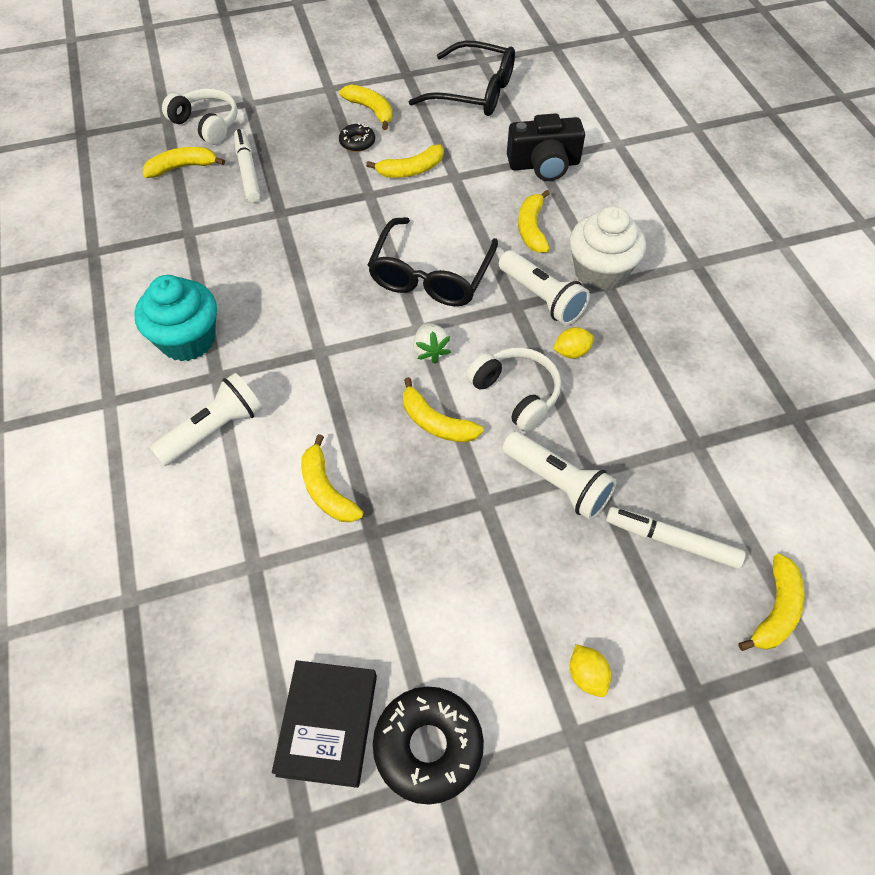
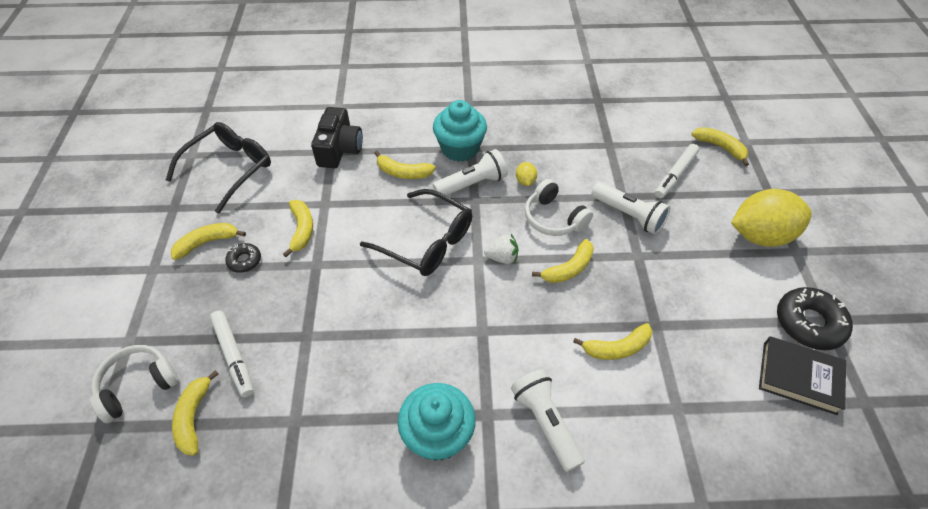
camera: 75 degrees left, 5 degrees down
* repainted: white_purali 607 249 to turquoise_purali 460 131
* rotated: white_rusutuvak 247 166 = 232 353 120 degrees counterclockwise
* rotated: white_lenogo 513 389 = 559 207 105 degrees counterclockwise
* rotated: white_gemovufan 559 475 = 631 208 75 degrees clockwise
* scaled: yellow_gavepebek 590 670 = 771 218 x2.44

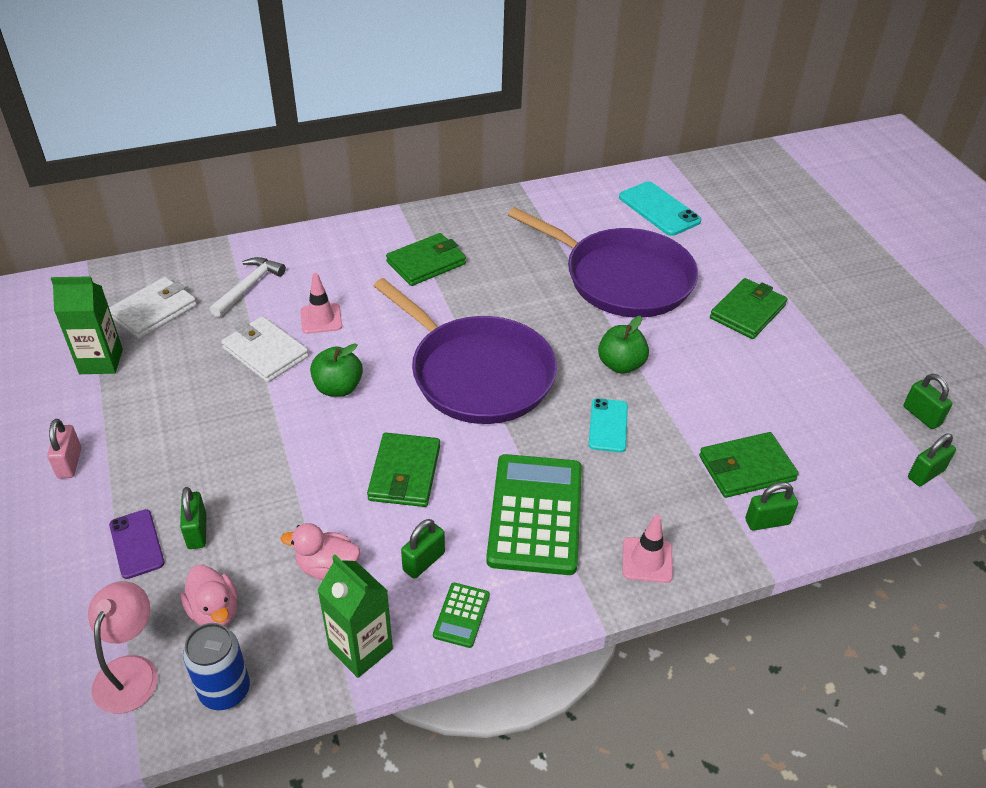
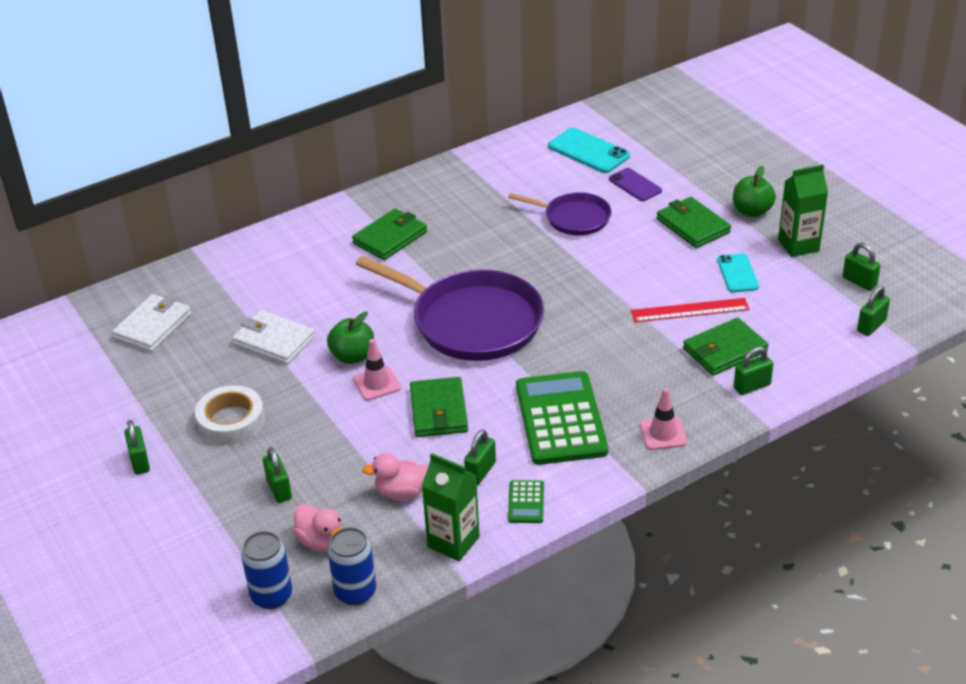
camera: 10 degrees left, 5 degrees down
* gone: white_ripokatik 248 287
* new: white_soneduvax 230 415
* new: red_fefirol 690 310
* shifted: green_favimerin 87 325 to 803 210
* shifted: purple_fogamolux 137 544 to 635 184
* shifted: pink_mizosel 321 303 to 377 370
* shifted: turquoise_fogamolux 608 425 to 738 272
* shifted: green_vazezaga 623 345 to 754 191
* swapped: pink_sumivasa 123 647 to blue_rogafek 266 570
* repainted: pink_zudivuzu 64 448 to green_zudivuzu 137 447
* rotated: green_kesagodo 749 308 = 694 222 60 degrees counterclockwise
* scaled: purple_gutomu 603 262 = 560 213 x0.55

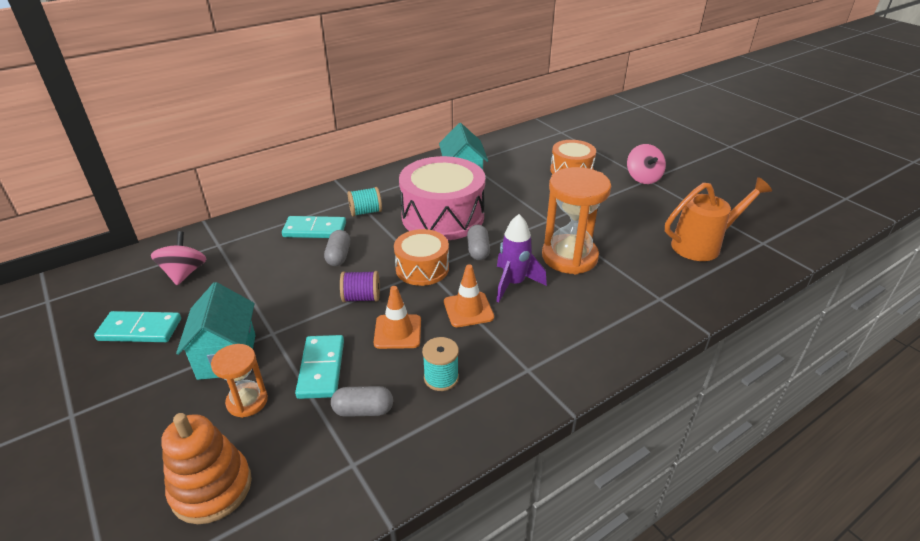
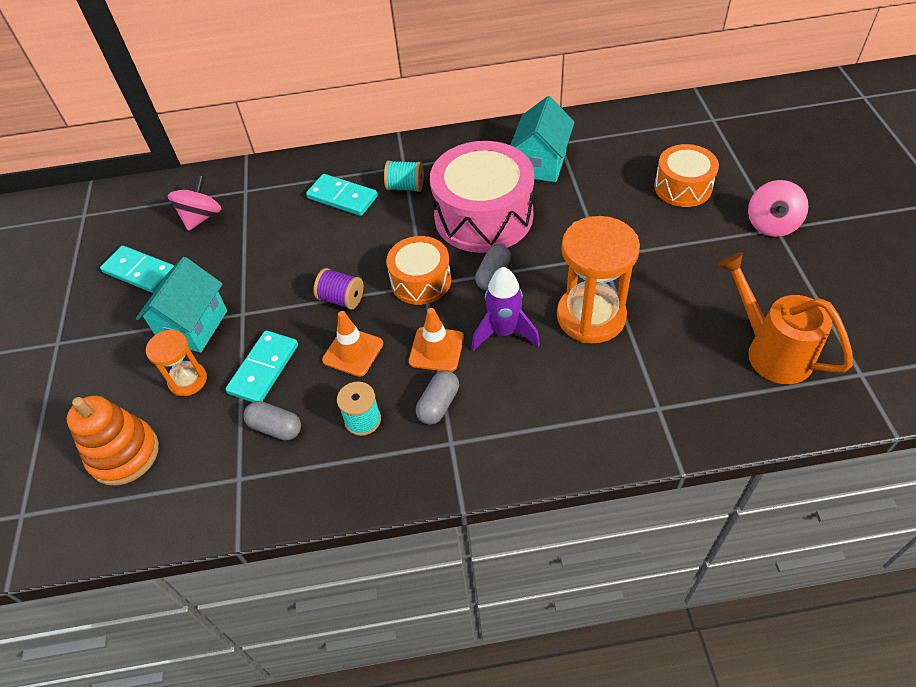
camera: 30 degrees right, 15 degrees up
* shifted: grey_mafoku 337 248 to 437 397
* rotated: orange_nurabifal 718 219 = 785 318 135 degrees counterclockwise

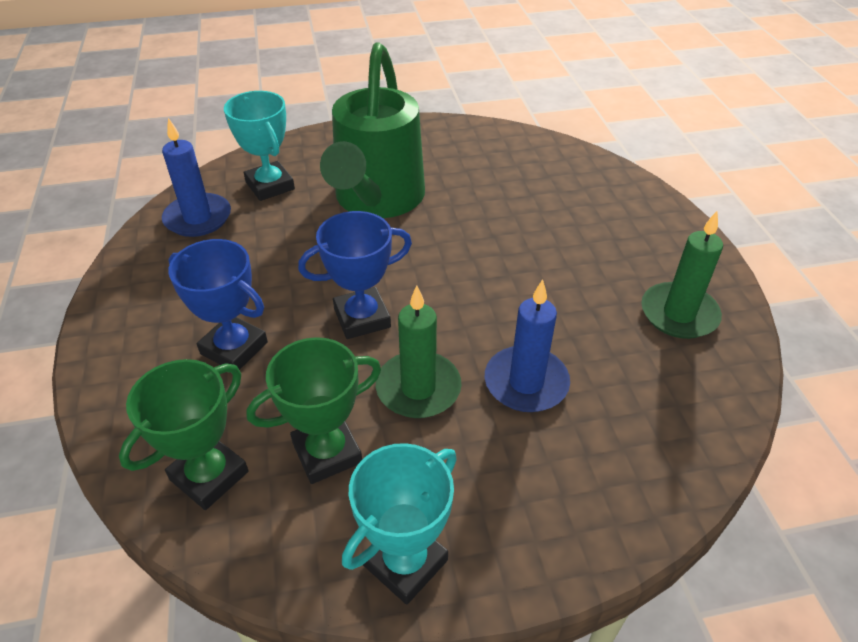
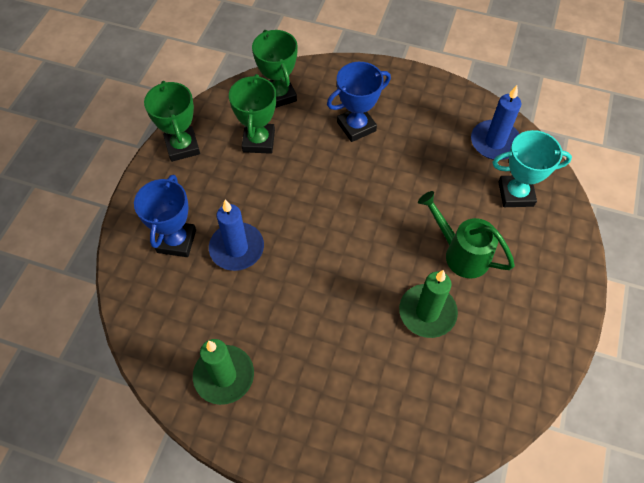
camera: 120 degrees right, 15 degrees up
* shifted: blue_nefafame 355 275 to 165 216
* shifted: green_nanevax 419 351 to 428 304
* repainted: turquoise_nefafame 399 524 to green_nefafame 172 121
* scaled: green_nurabifal 372 130 = 466 235 x0.58

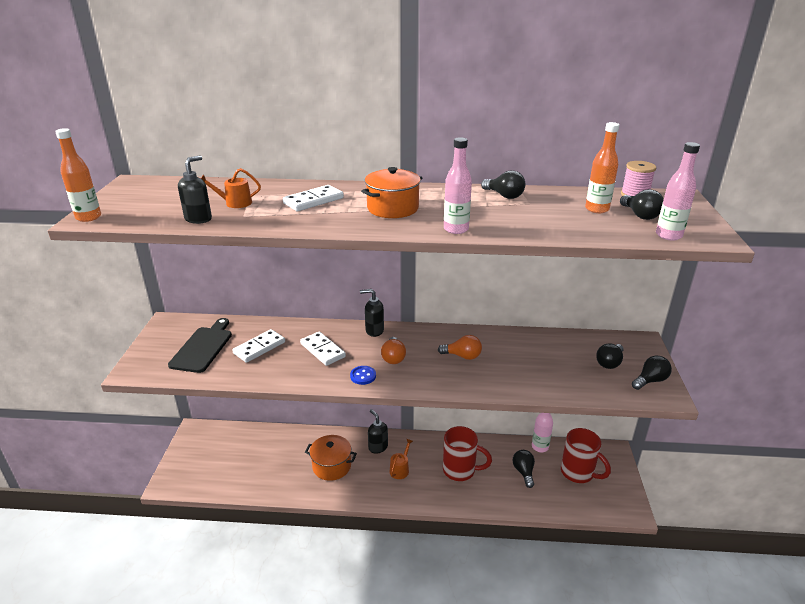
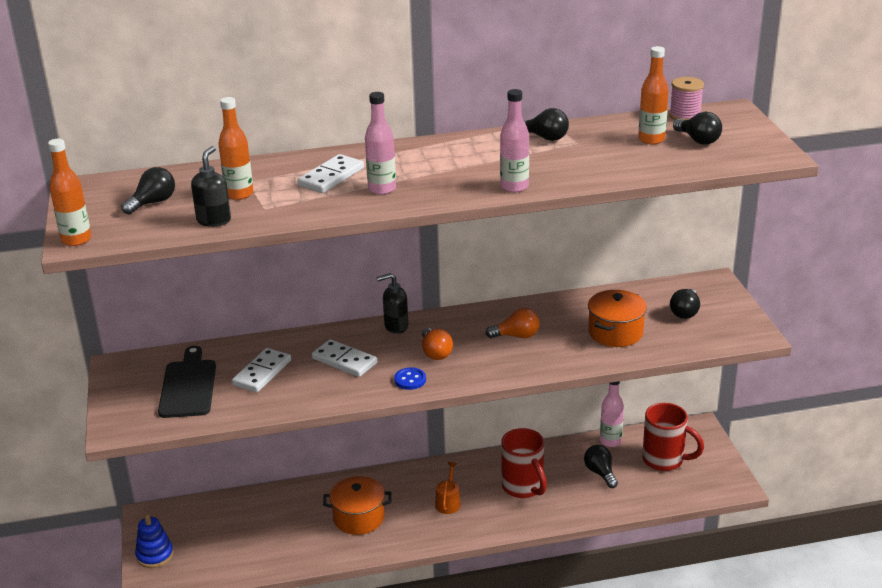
camera: 15 degrees left, 0 degrees up
* gone: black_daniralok 378 431
* new: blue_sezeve 154 541
* shifted: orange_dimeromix 391 192 to 617 318
* shifted: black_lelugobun 652 373 to 148 191
* shifted: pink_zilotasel 678 191 to 380 143
* swapped: orange_nurabifal 231 188 to orange_zilotasel 235 148
* rotated: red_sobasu 467 453 = 524 463 60 degrees clockwise

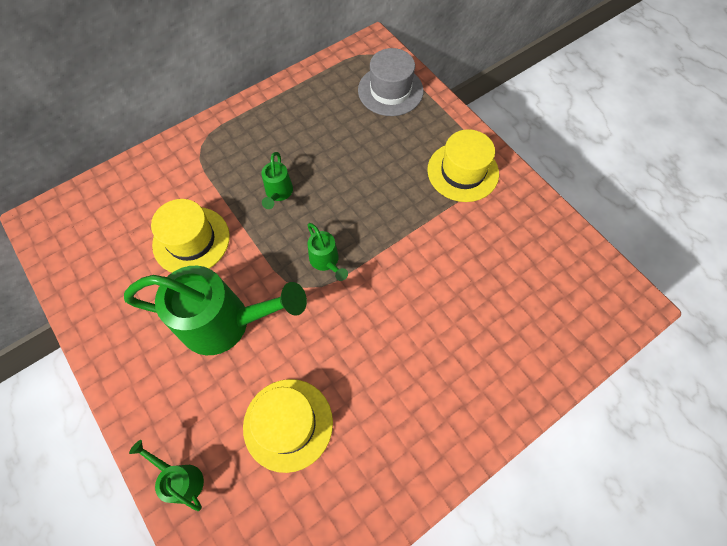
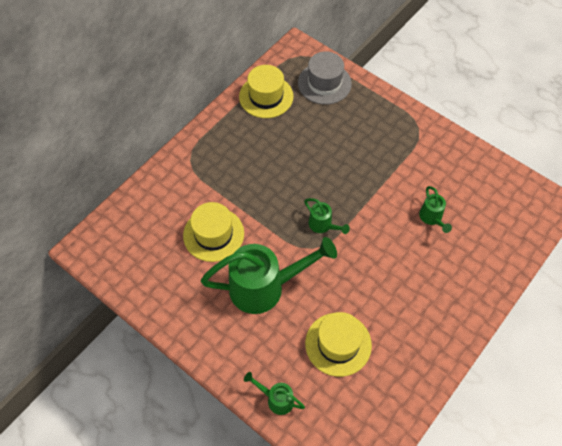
camera: 15 degrees left, 5 degrees down
* shifted: green_nurabifal 277 180 to 435 209
* shifted: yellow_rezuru 463 165 to 266 91

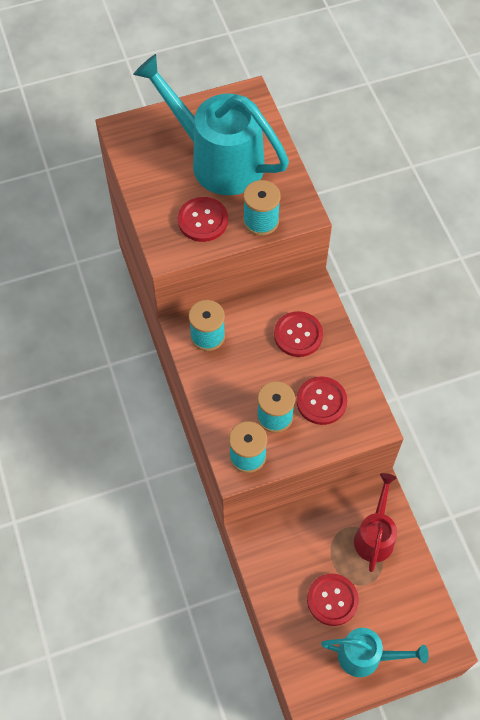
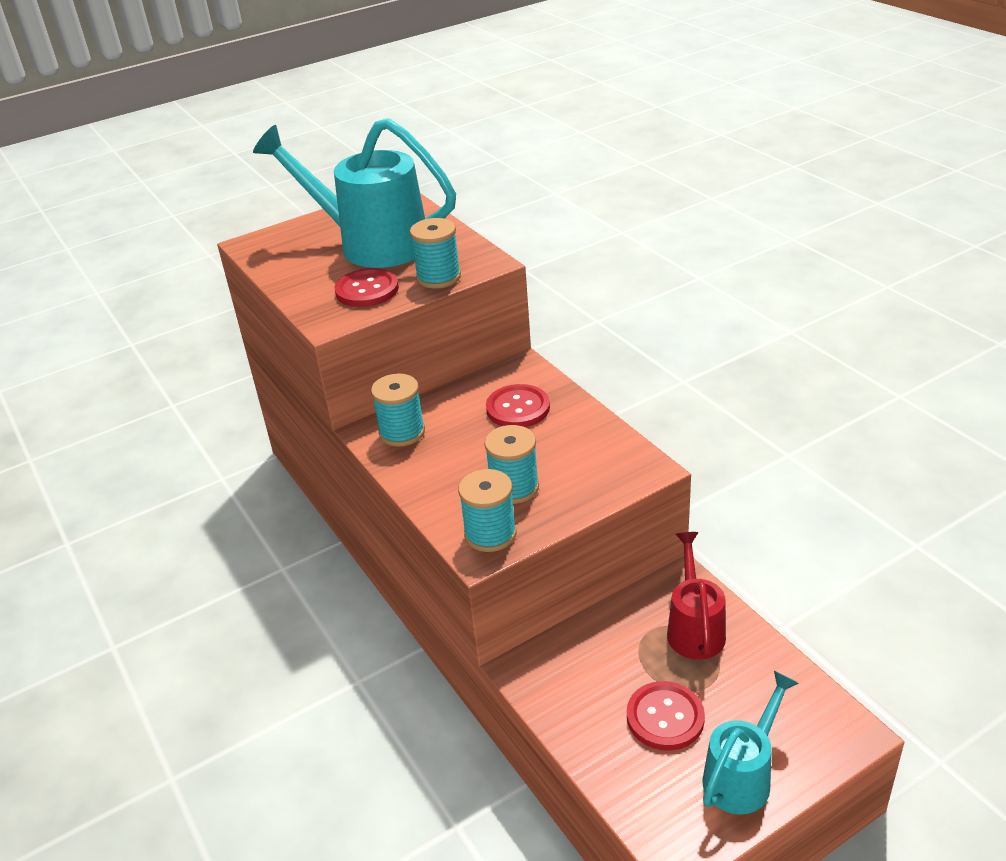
camera: 10 degrees left, 25 degrees down
* gone: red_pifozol 321 400
* rotated: turquoise_nurabifal 375 652 = 751 742 45 degrees counterclockwise

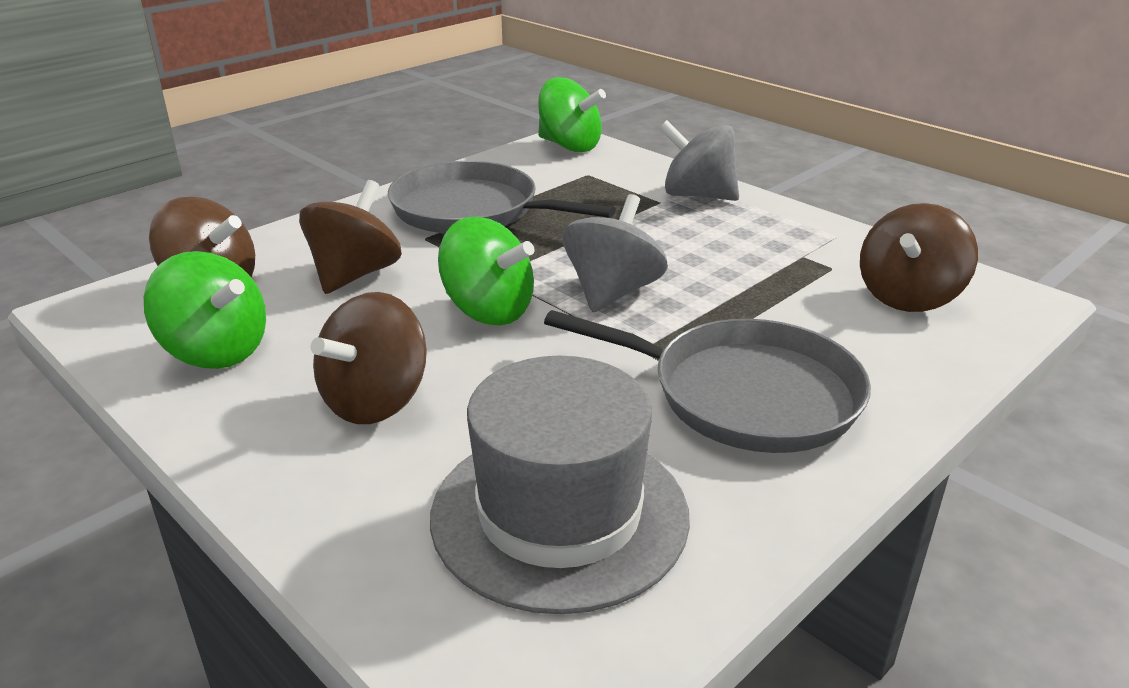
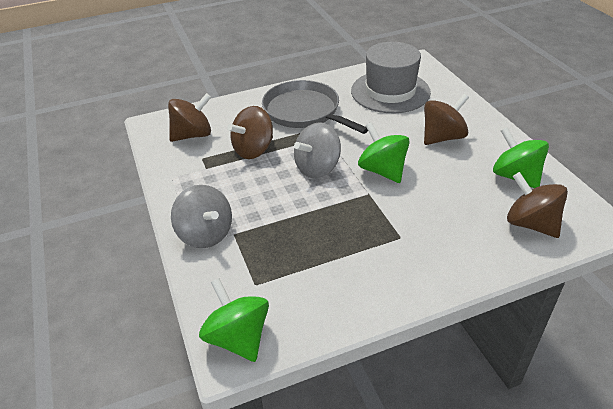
camera: 155 degrees left, 10 degrees up
* gone: grey_gutomu 502 197
* shifted: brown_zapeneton 350 237 to 250 132

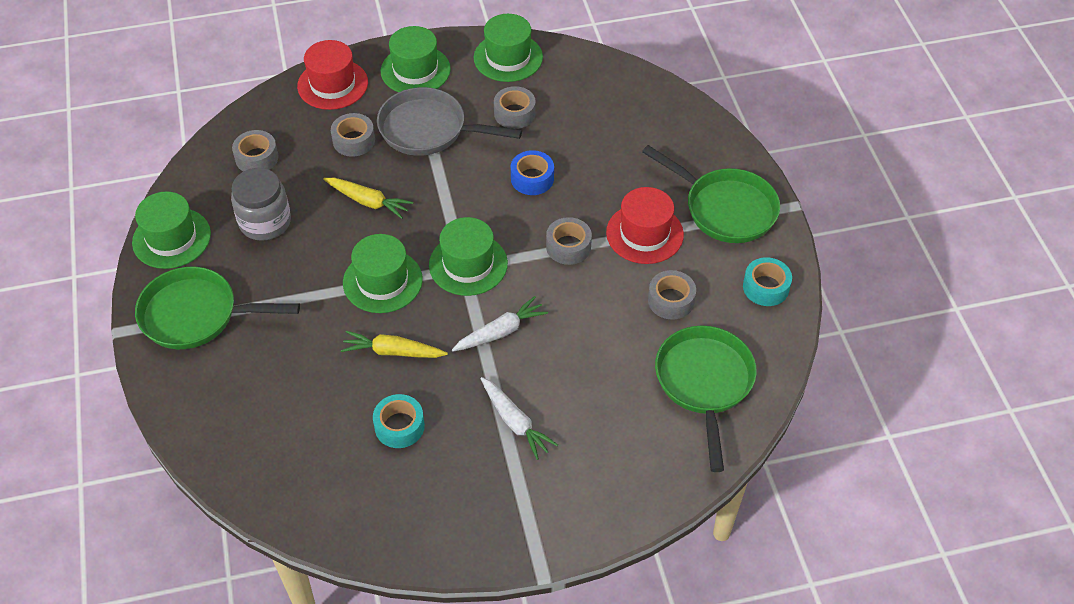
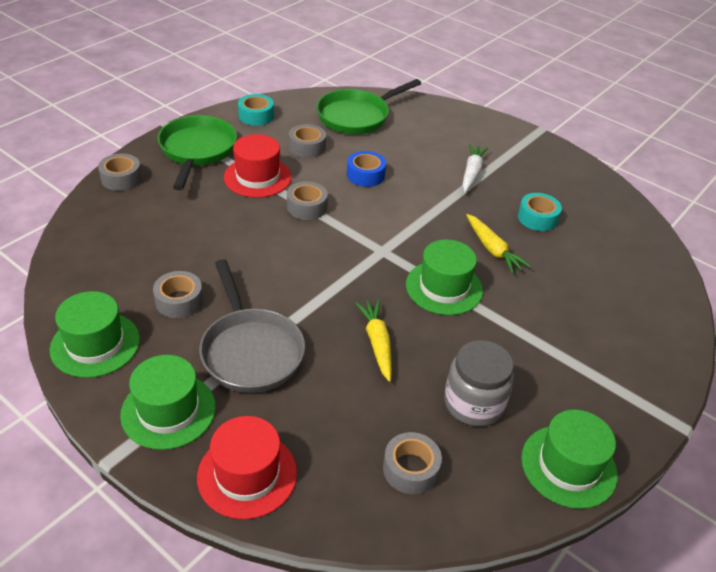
camera: 130 degrees left, 10 degrees down
* gone: green_gutomu 217 308
* gone: green_rezuru 468 256
* gone: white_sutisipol 500 324
* shifted: grey_soneduvax 353 135 to 120 172
* shifted: blue_soneduvax 532 172 to 366 169

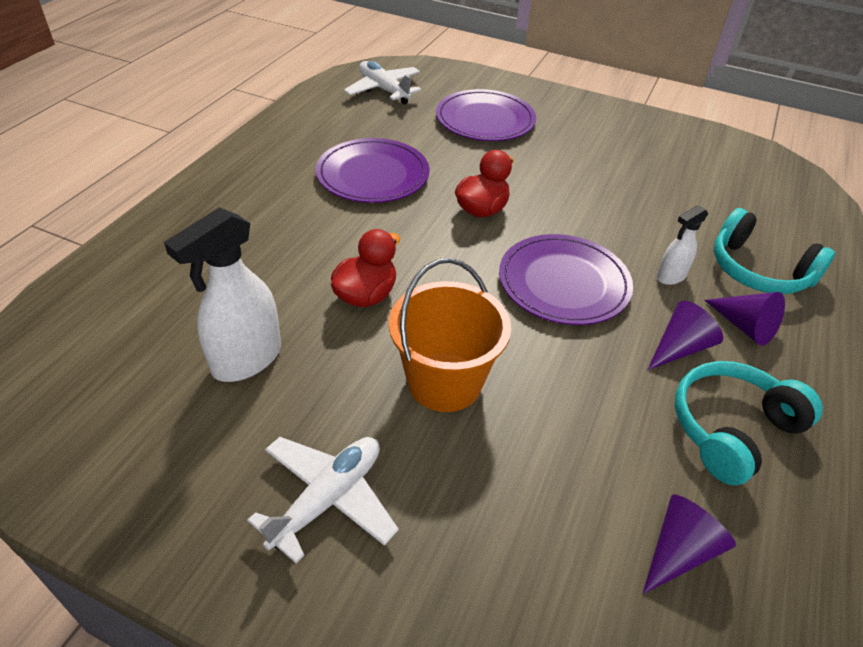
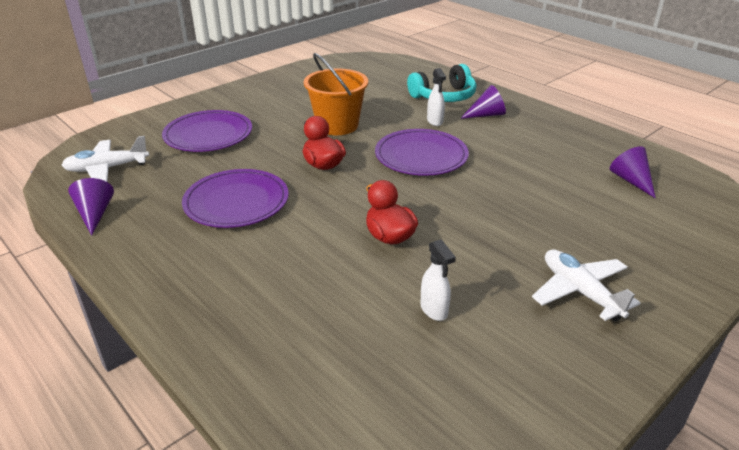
camera: 65 degrees left, 10 degrees down
* gone: turquoise_lenogo 749 423
* shifted: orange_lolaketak 450 335 to 336 94
* shifted: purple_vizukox 685 335 to 91 207
* scaled: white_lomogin 222 294 = 438 280 x0.55

